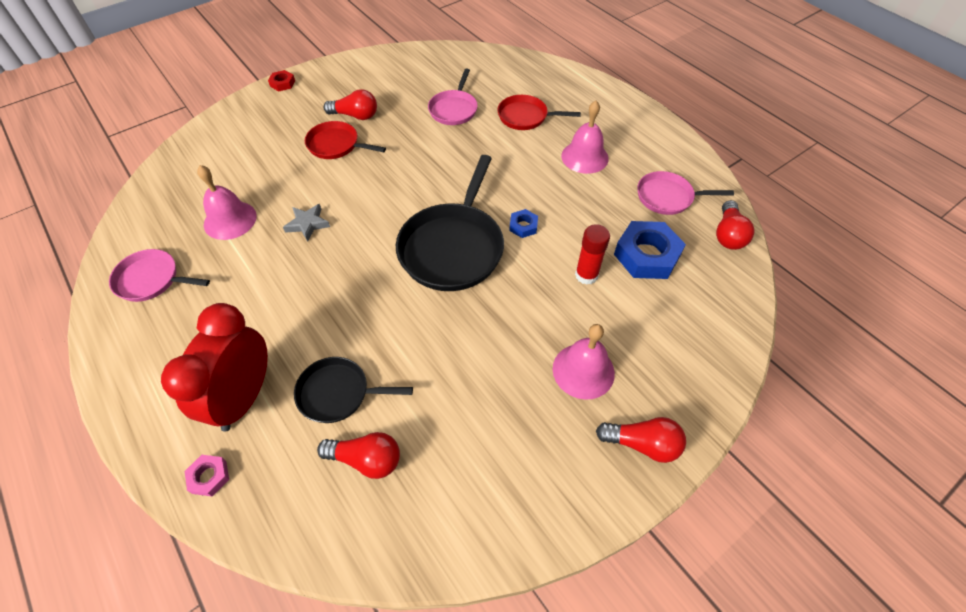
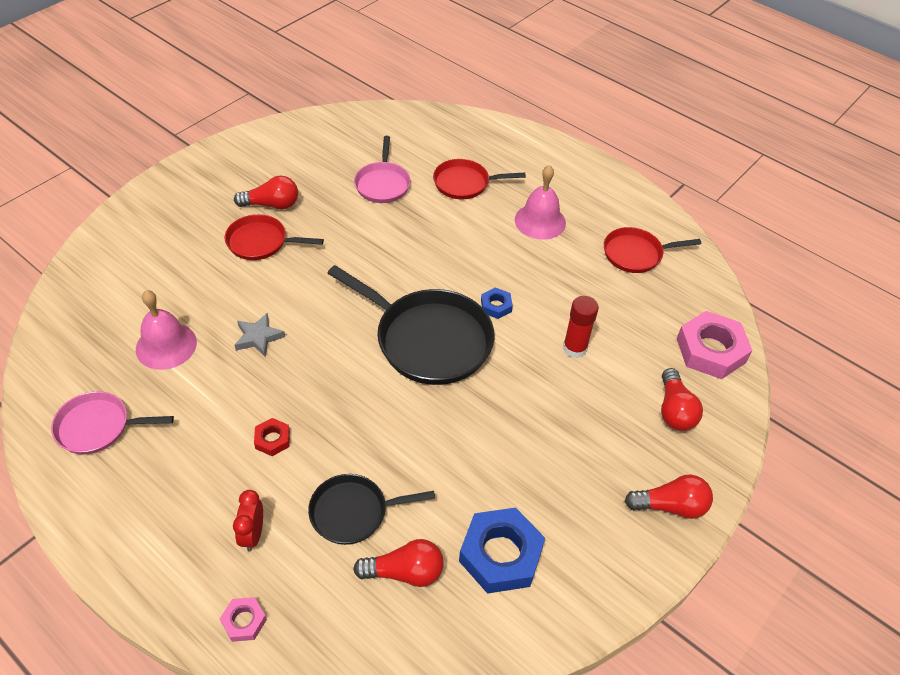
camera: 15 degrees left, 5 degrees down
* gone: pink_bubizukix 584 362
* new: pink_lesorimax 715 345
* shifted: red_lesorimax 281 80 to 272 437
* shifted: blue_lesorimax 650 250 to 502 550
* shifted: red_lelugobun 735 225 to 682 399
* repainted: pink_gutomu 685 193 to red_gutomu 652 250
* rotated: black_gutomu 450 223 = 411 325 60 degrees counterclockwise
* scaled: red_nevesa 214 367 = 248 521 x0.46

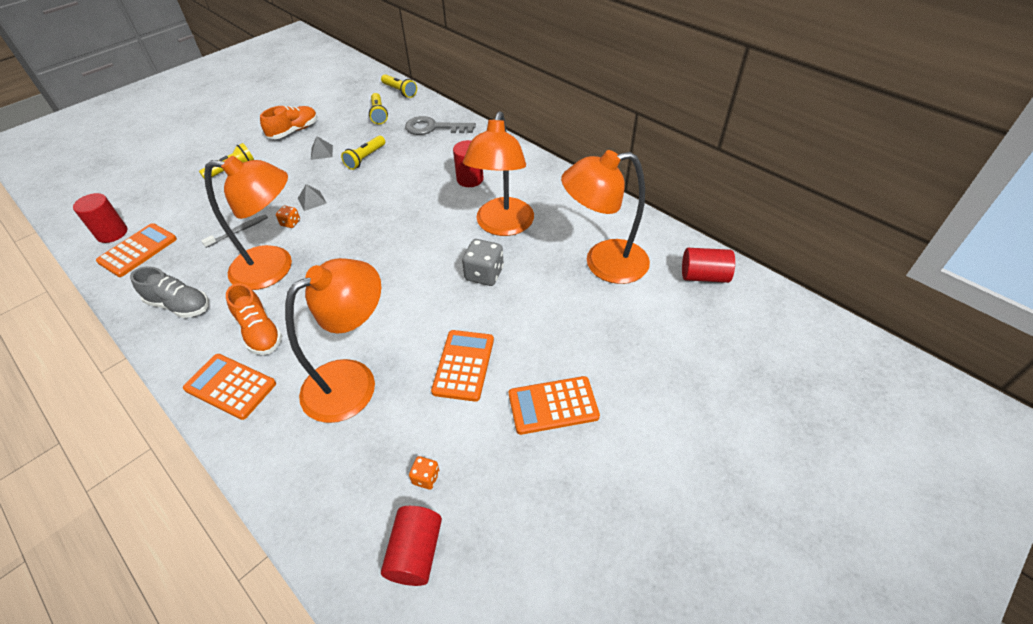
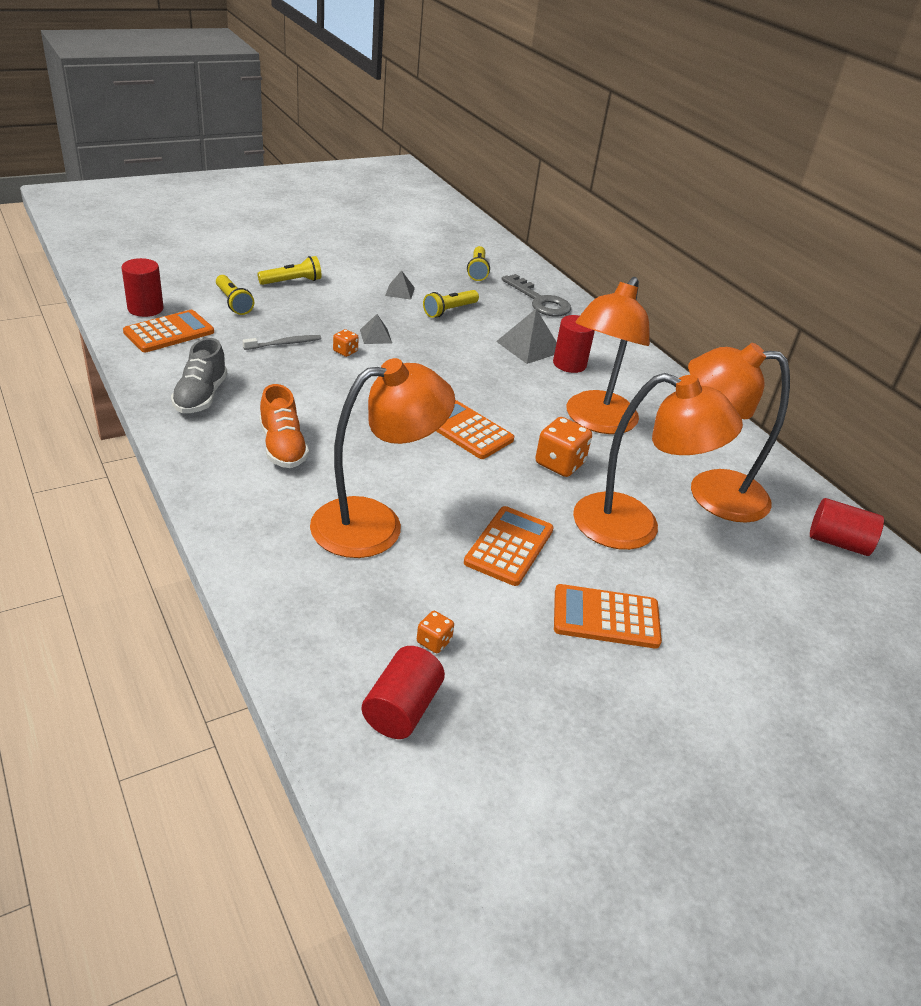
camera: 10 degrees right, 10 degrees down
* gone: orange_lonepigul 288 122
* new: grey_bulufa 526 336
* shifted: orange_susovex 229 387 to 475 429
* shifted: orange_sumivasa 248 223 to 658 461
* shifted: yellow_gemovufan 399 86 to 235 295
* repainted: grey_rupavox 483 262 to orange_rupavox 563 447
* rotated: grey_lonepigul 169 292 = 199 375 60 degrees clockwise
* rotated: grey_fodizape 440 125 = 536 295 150 degrees counterclockwise

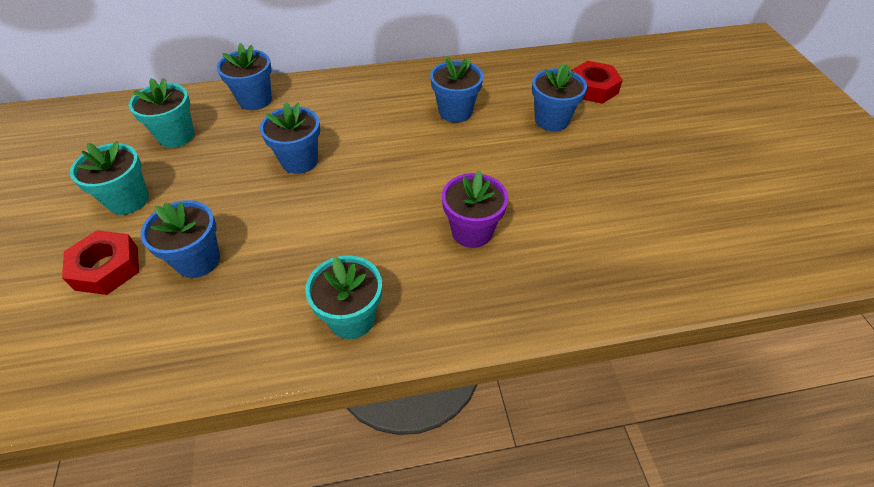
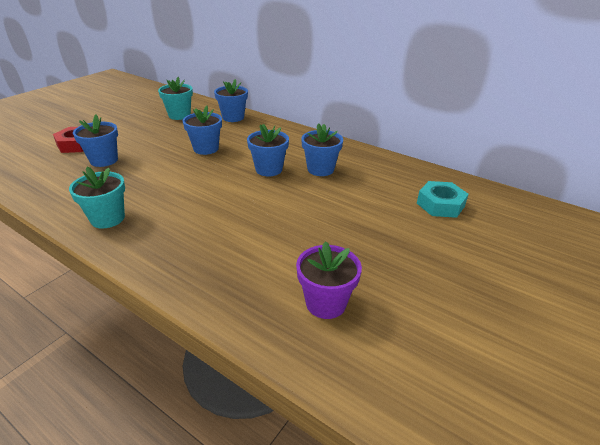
camera: 45 degrees right, 15 degrees down
* gone: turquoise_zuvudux 109 178
* shifted: purple_zuvudux 475 209 to 329 280
* shifted: blue_zuvudux 559 97 to 268 150
* repainted: red_lesorimax 597 82 to turquoise_lesorimax 443 199

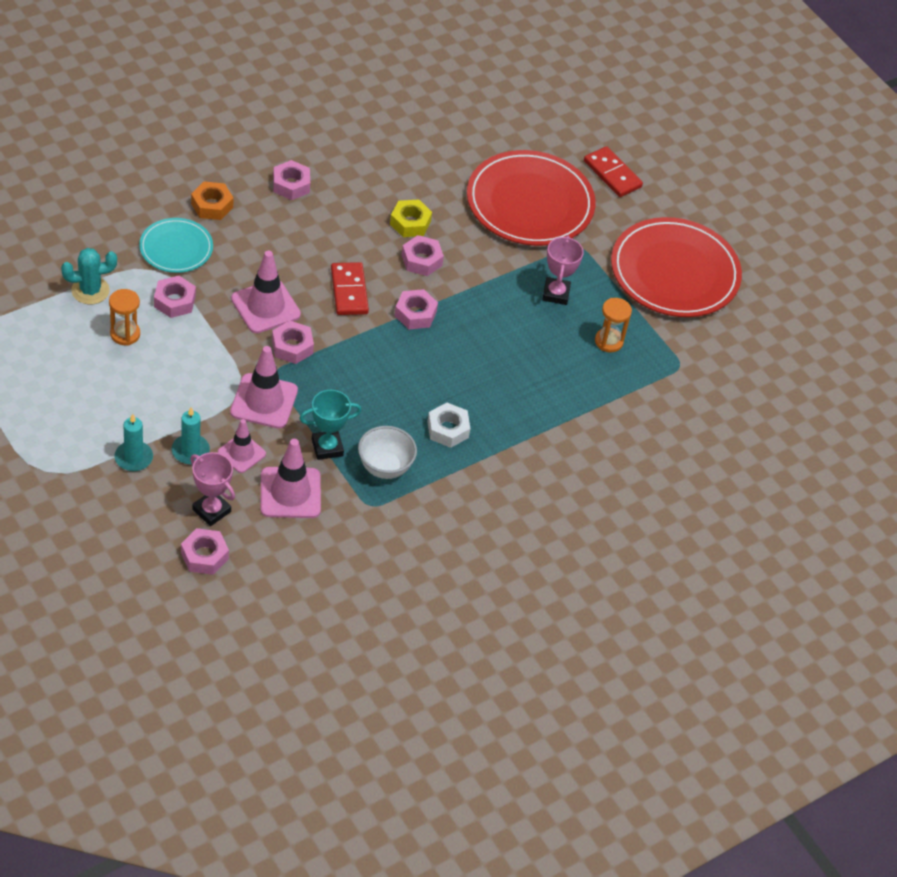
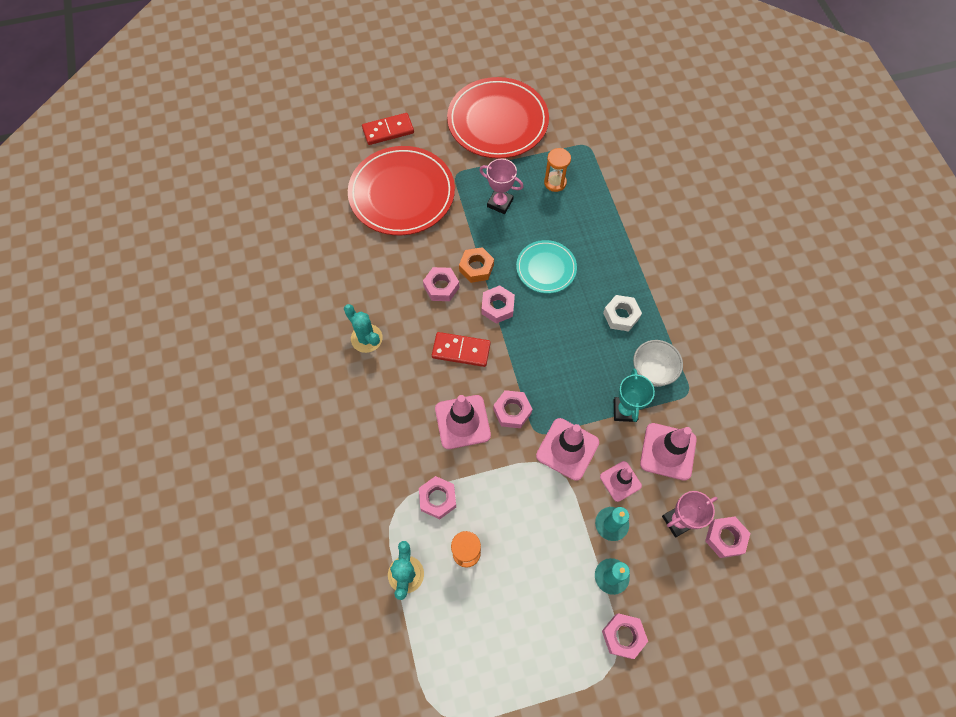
camera: 65 degrees left, 15 degrees up
* gone: yellow_lesorimax 411 218
* new: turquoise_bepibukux 363 328
* shifted: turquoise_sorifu 176 245 to 546 266
* shifted: orange_lesorimax 212 201 to 476 265
* shifted: pink_lesorimax 291 180 to 625 636

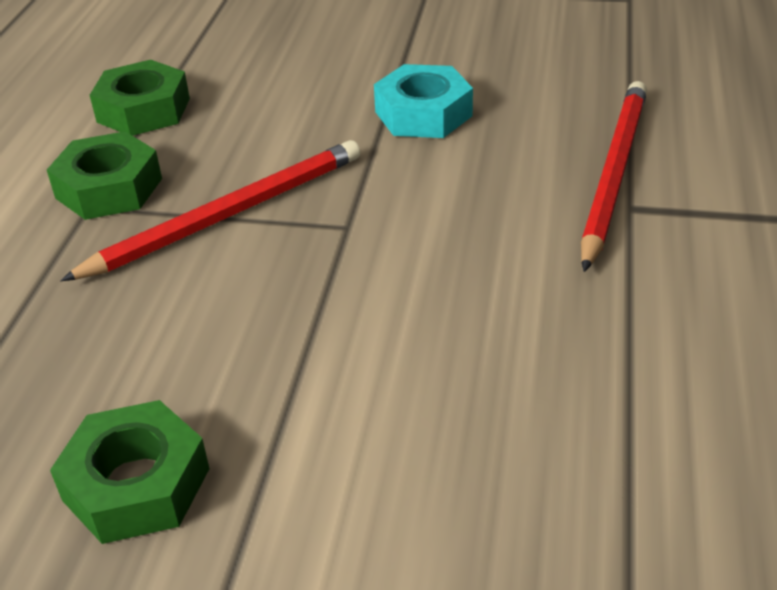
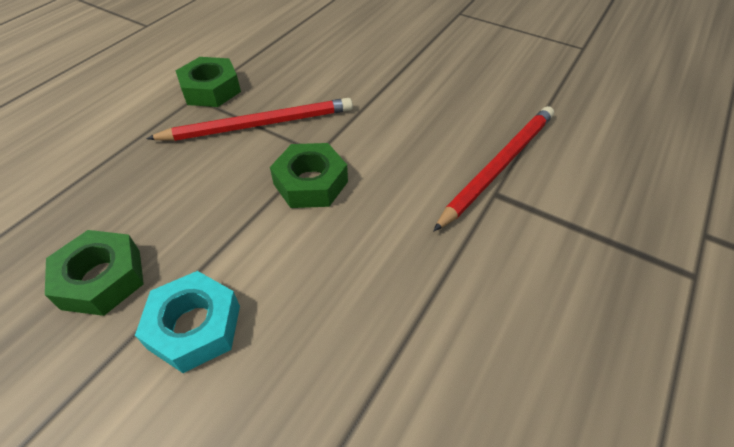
camera: 20 degrees right, 10 degrees up
* shifted: green_lesorimax 140 98 to 309 175
* shifted: turquoise_lesorimax 423 101 to 187 322

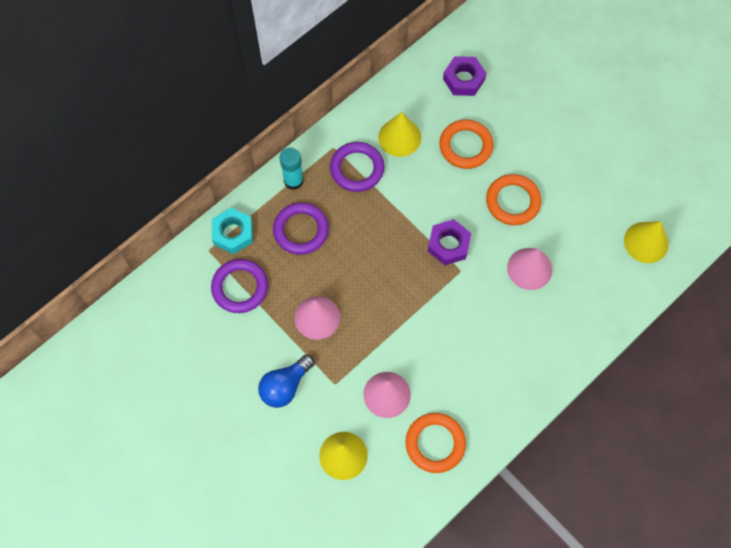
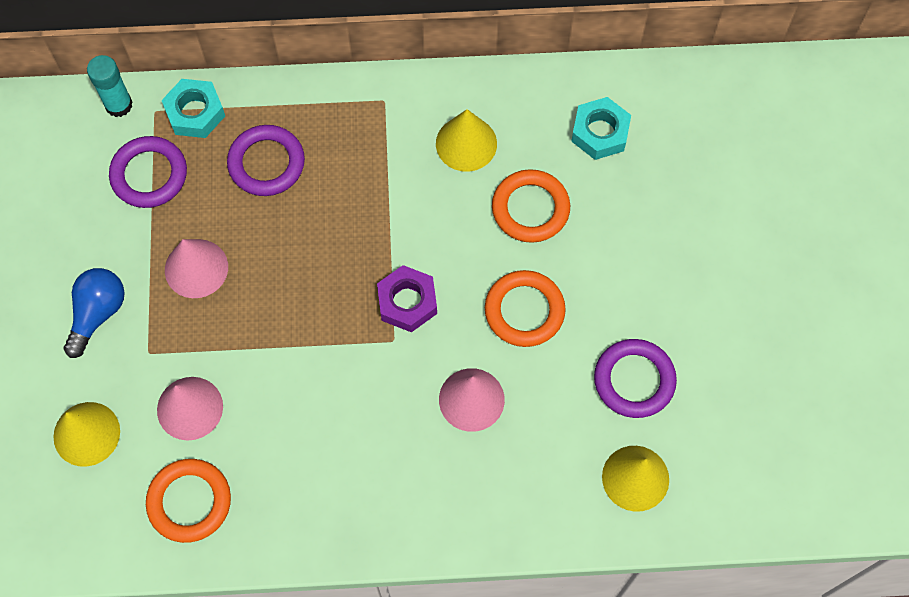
camera: 40 degrees right, 0 degrees up
* shifted: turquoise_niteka 292 169 to 110 86
* shifted: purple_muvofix 357 167 to 635 378
* repainted: purple_lesorimax 464 76 to turquoise_lesorimax 601 128
* rotated: blue_lelugobun 286 381 = 94 313 120 degrees clockwise

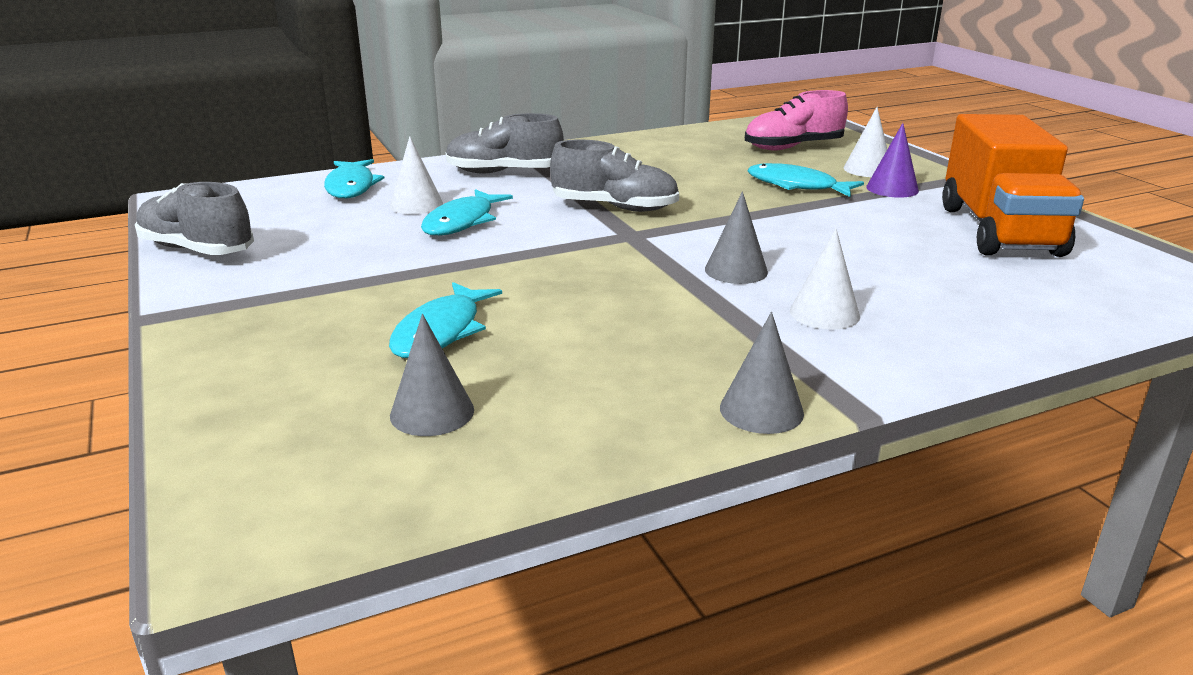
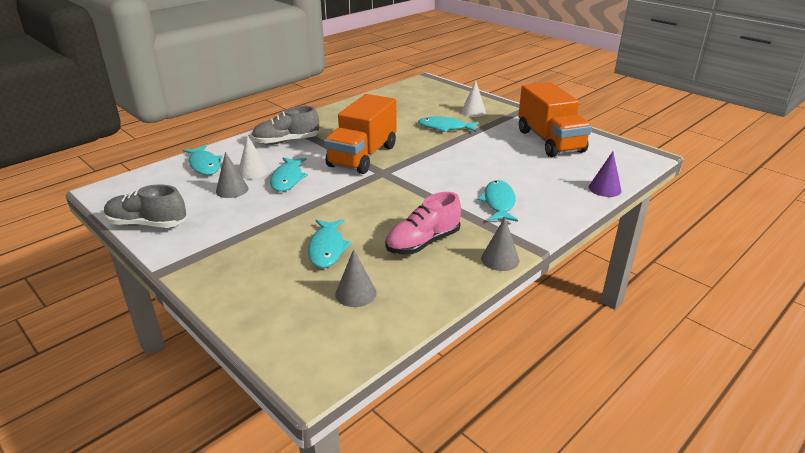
camera: 20 degrees left, 5 degrees up
* shifted: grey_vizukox 736 237 to 232 175
* shifted: pink_lonepigul 796 120 to 423 223
* shifted: purple_vizukox 892 160 to 605 174
* swapped: grey_lonepigul 614 175 to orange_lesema 360 134
* swapped: white_vizukox 825 279 to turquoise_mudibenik 498 201

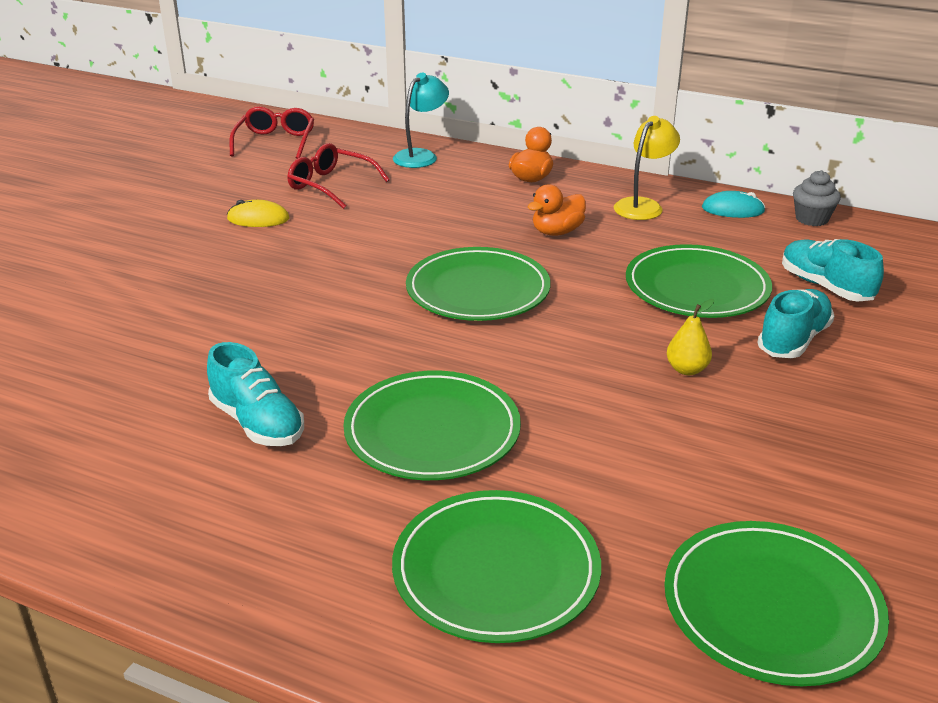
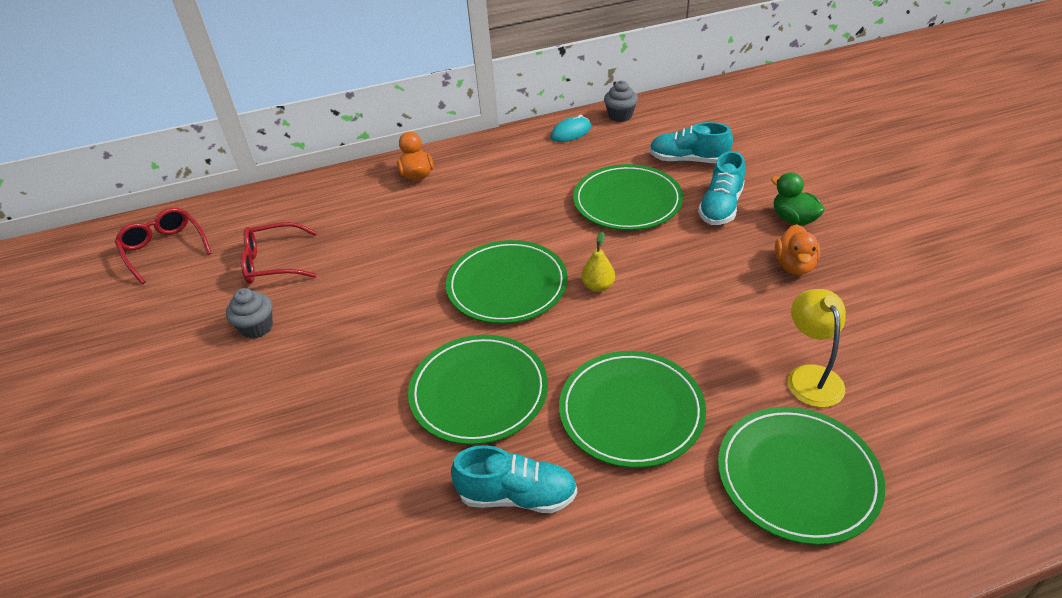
camera: 40 degrees left, 10 degrees up
* gone: turquoise_sumivasa 421 120
* new: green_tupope 798 199
* shifted: orange_tupope 557 210 to 797 249
* shifted: yellow_sumivasa 647 168 to 817 348
* shifted: green_sorifu 776 603 to 478 390
* shifted: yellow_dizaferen 690 337 to 598 262
* swapped: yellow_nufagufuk 258 213 to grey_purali 249 313
* rotated: turquoise_lonepigul 795 323 = 721 188 150 degrees counterclockwise

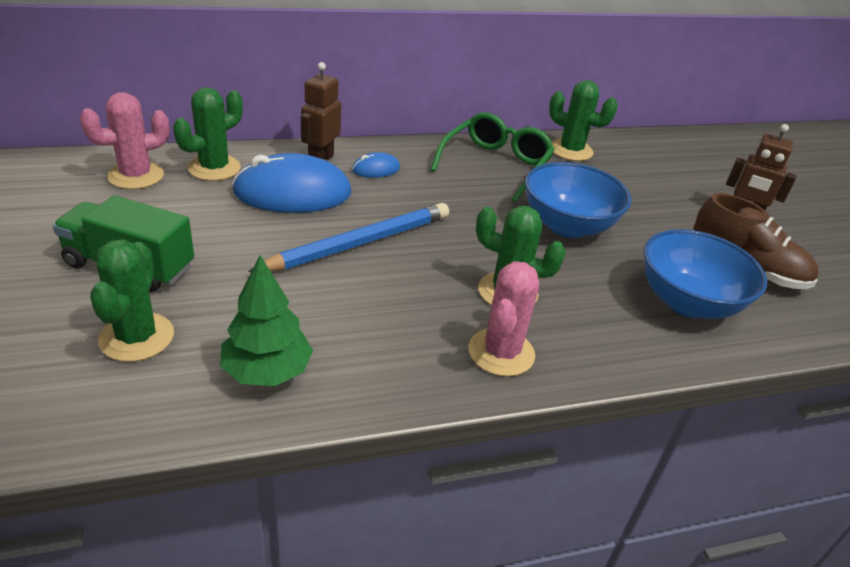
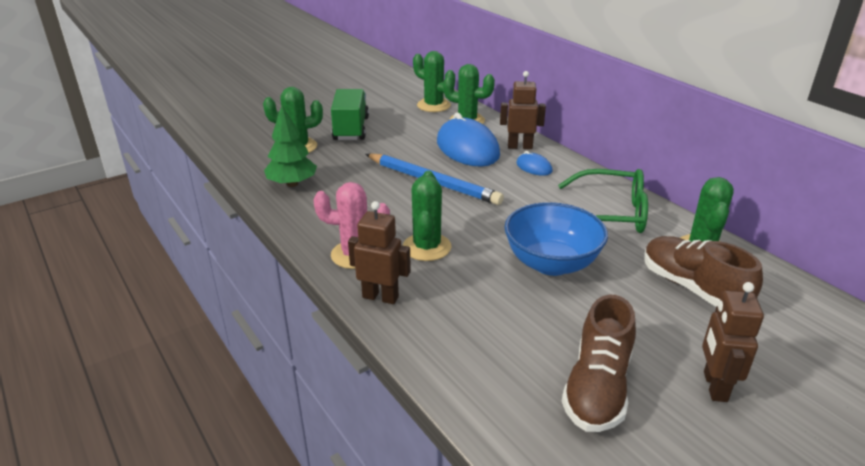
camera: 75 degrees right, 5 degrees down
* gone: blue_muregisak 705 274
* new: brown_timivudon 379 252
* new: brown_lonepigul 703 271
* repainted: pink_bepibukux 125 140 to green_bepibukux 434 81

